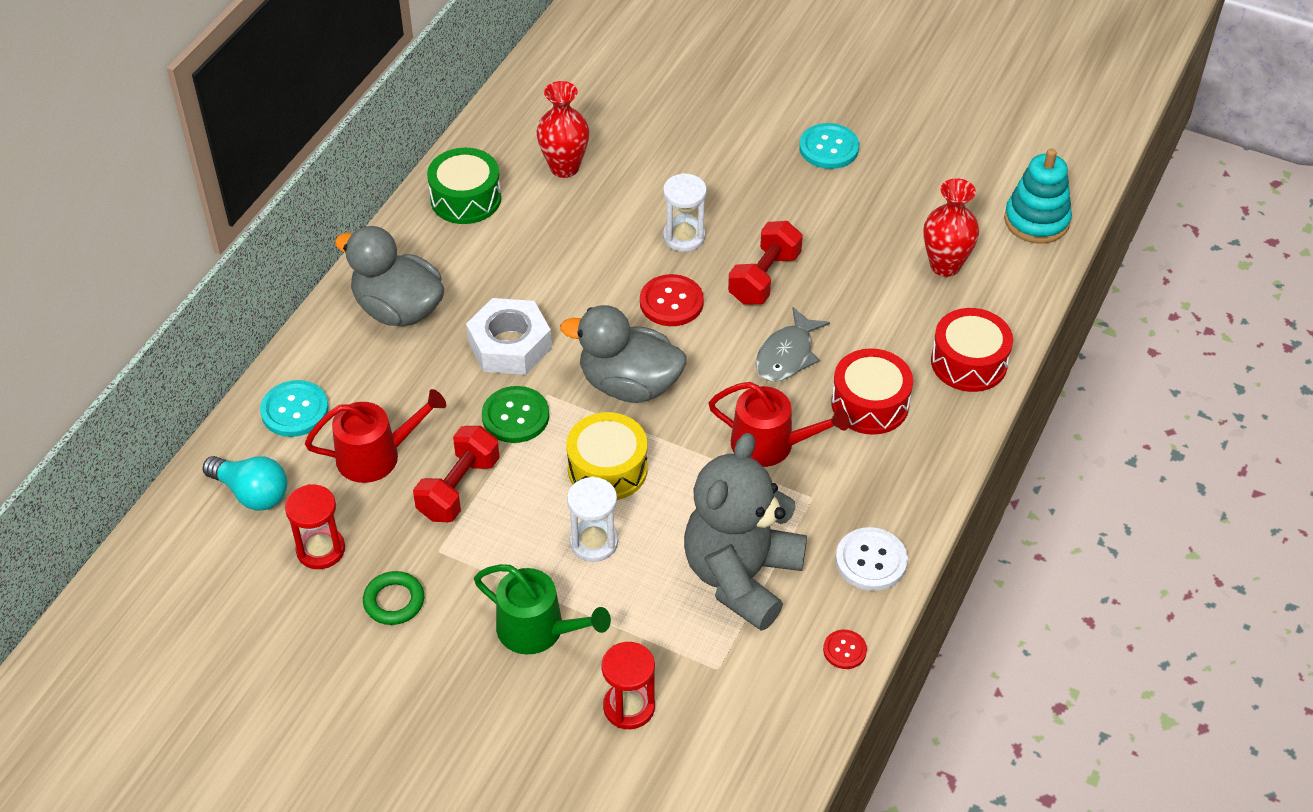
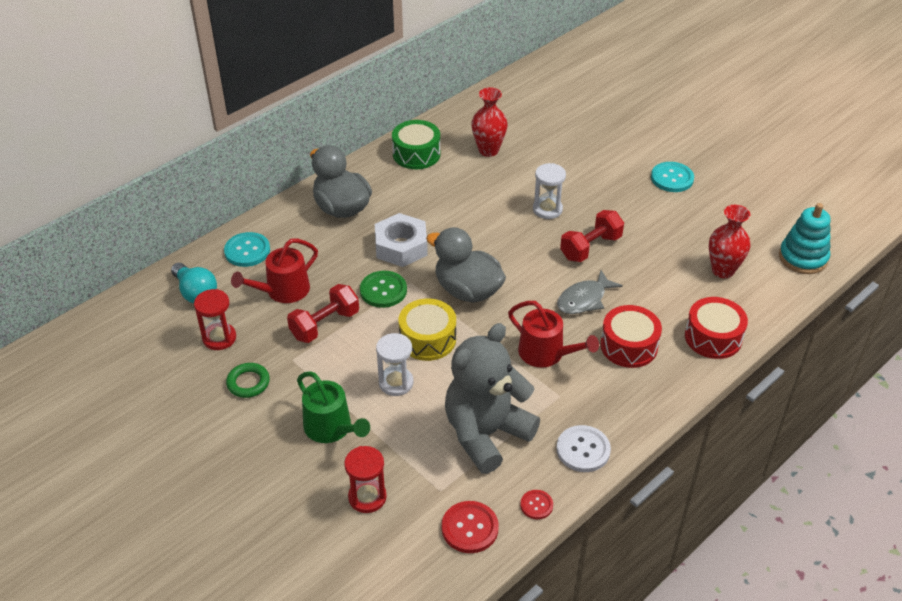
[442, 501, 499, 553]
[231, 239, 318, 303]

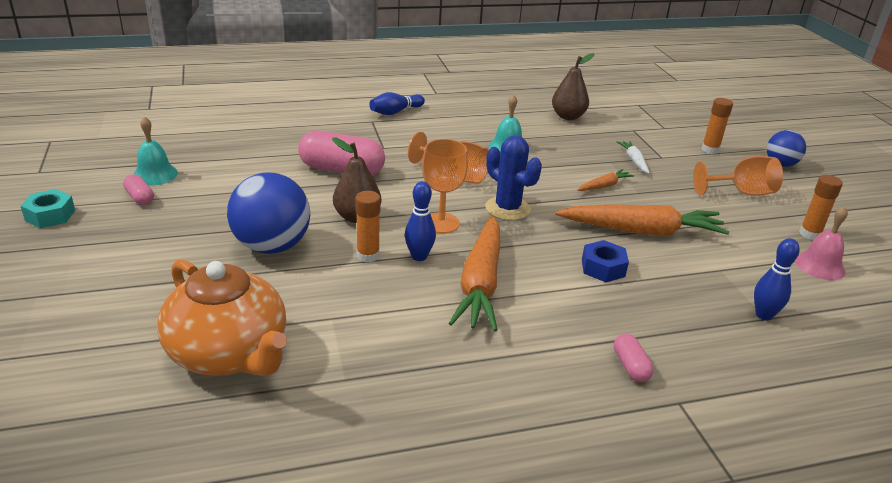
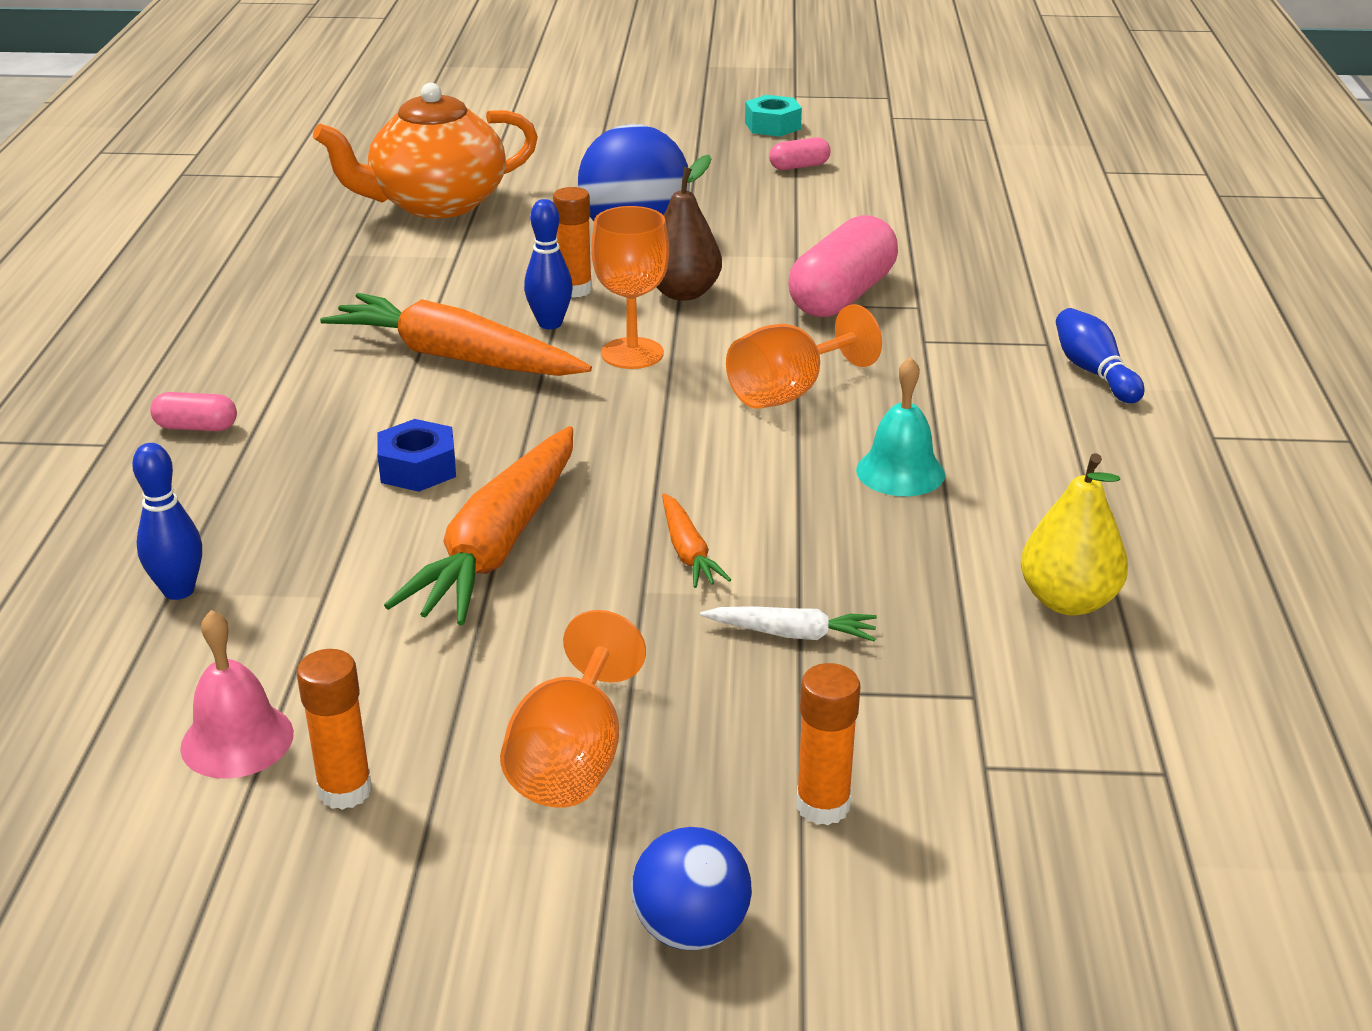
[1021, 453, 1128, 616]
[133, 116, 178, 186] (first image)
[485, 135, 542, 221] (first image)

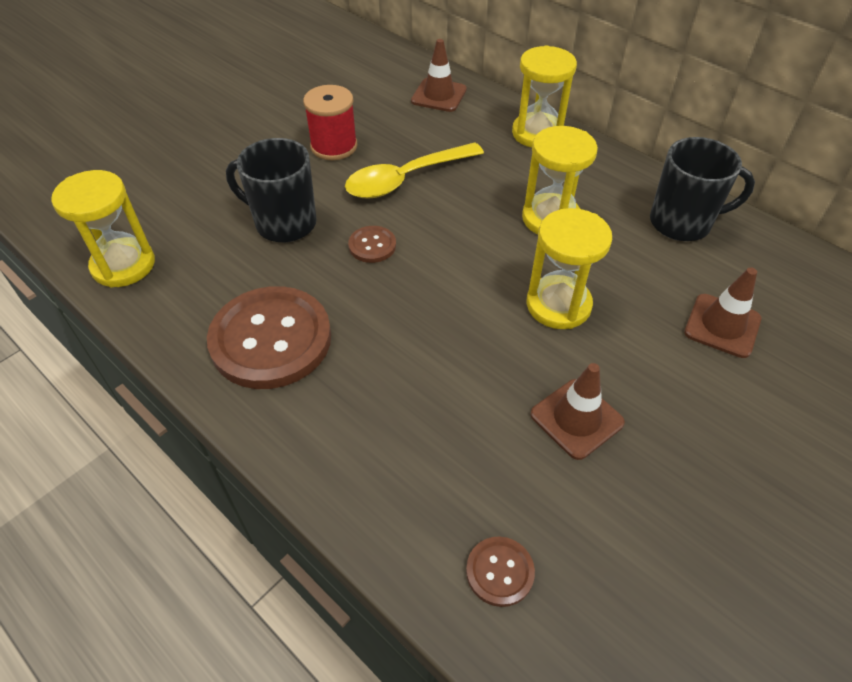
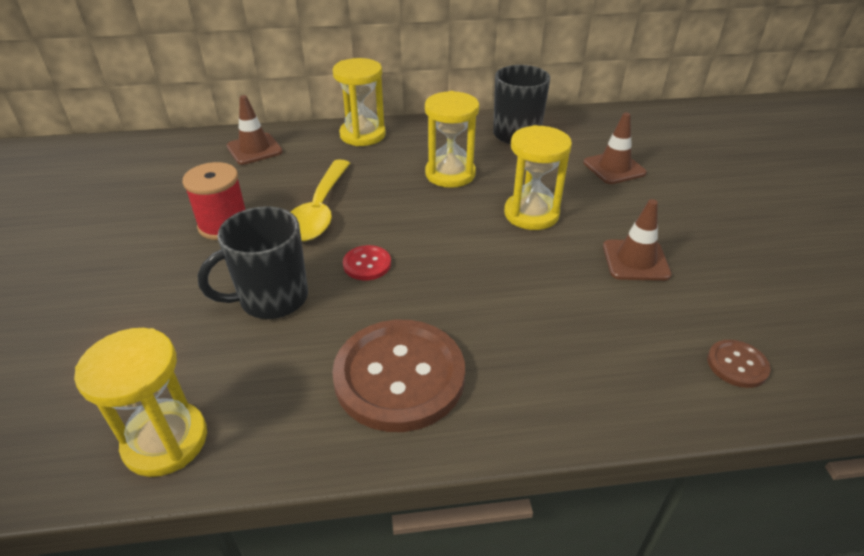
[343, 245, 391, 280]

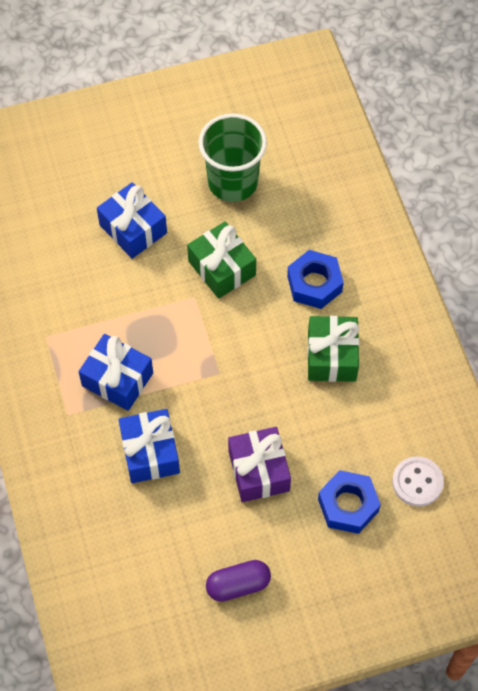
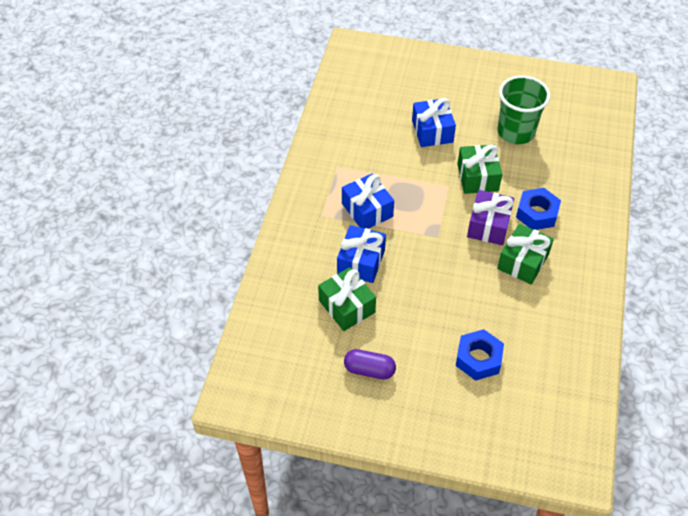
[467, 190, 514, 245]
[392, 456, 444, 507] (first image)
[318, 267, 376, 331]

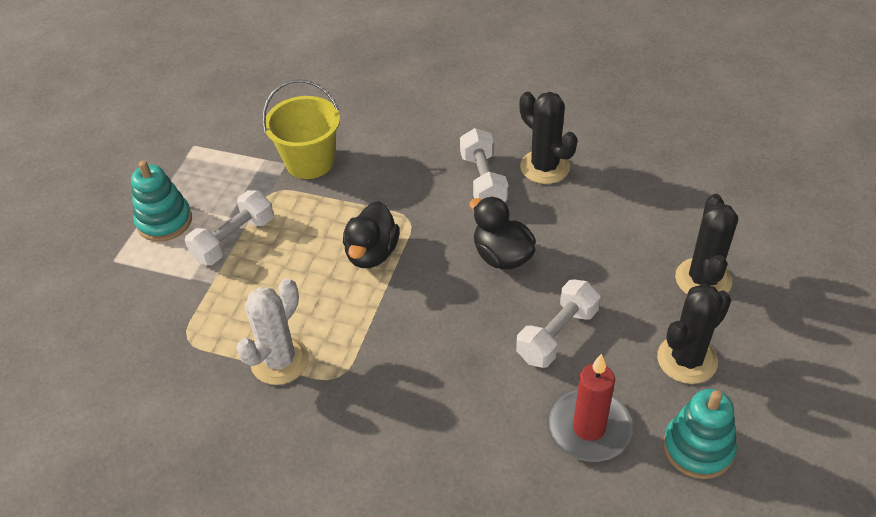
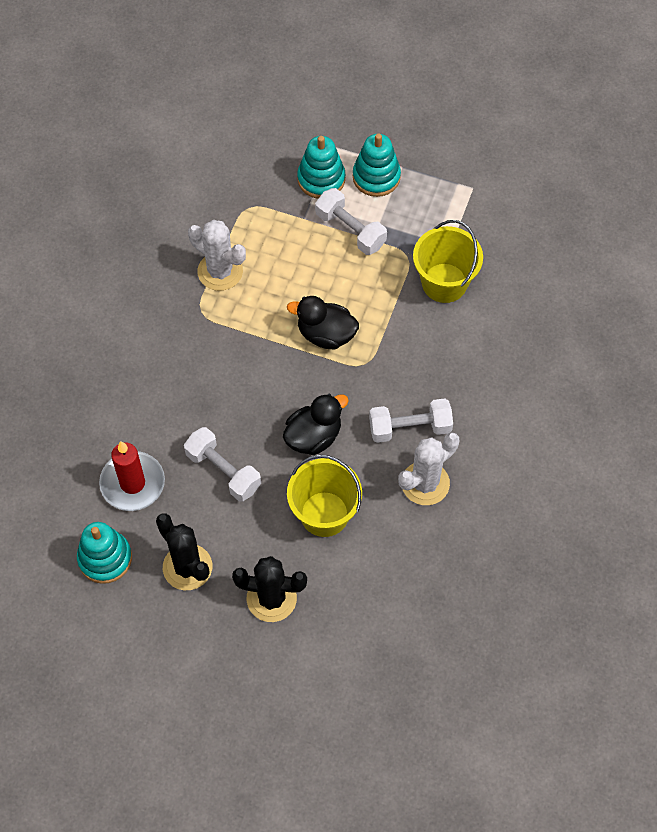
[398, 432, 459, 505]
[297, 136, 345, 199]
[287, 455, 362, 537]

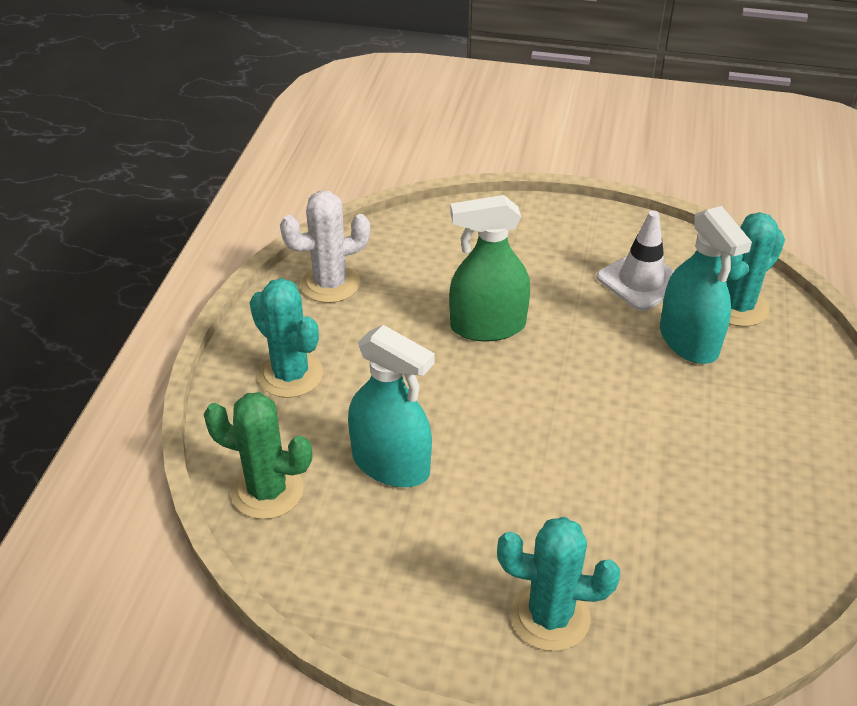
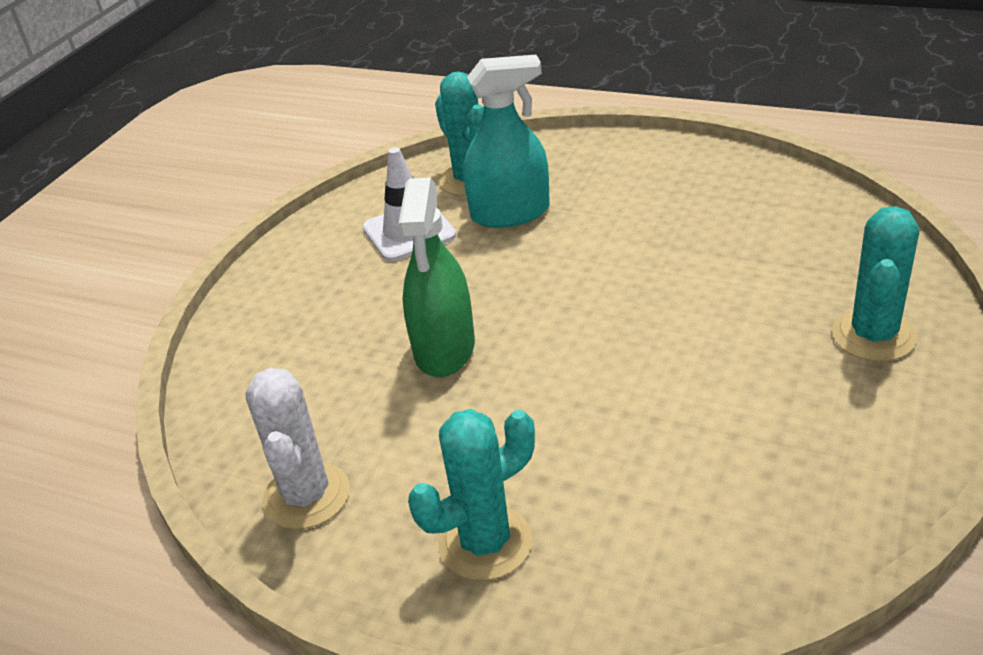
[348, 325, 435, 487] (first image)
[204, 392, 312, 519] (first image)

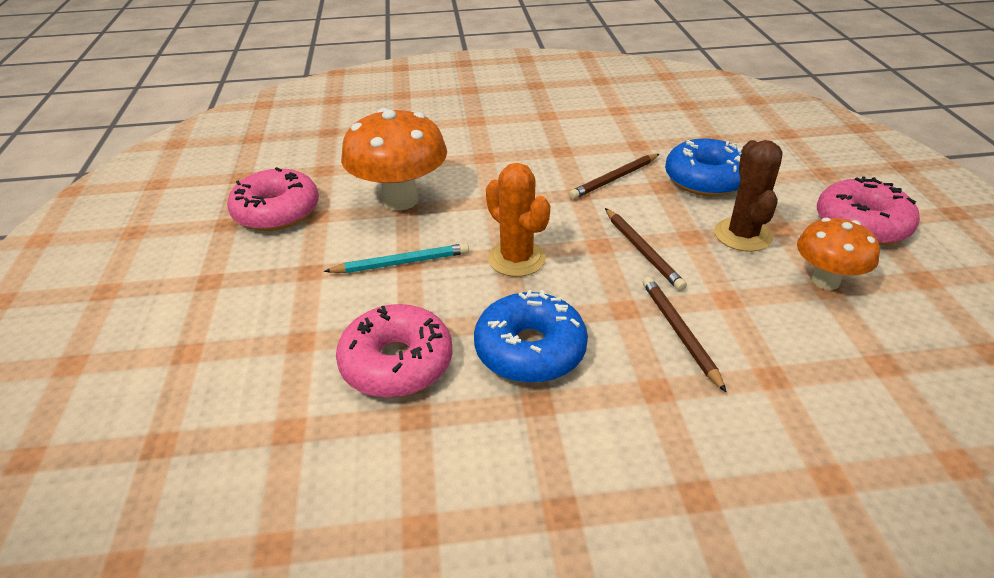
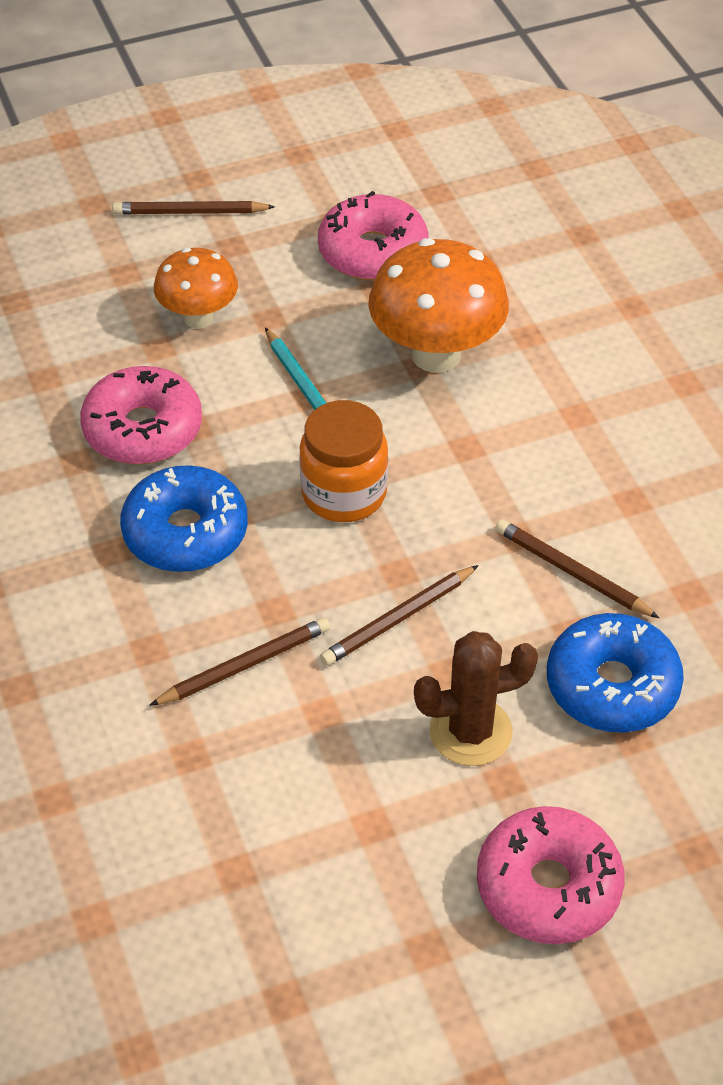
[299, 400, 388, 522]
[154, 248, 238, 329]
[112, 201, 275, 214]

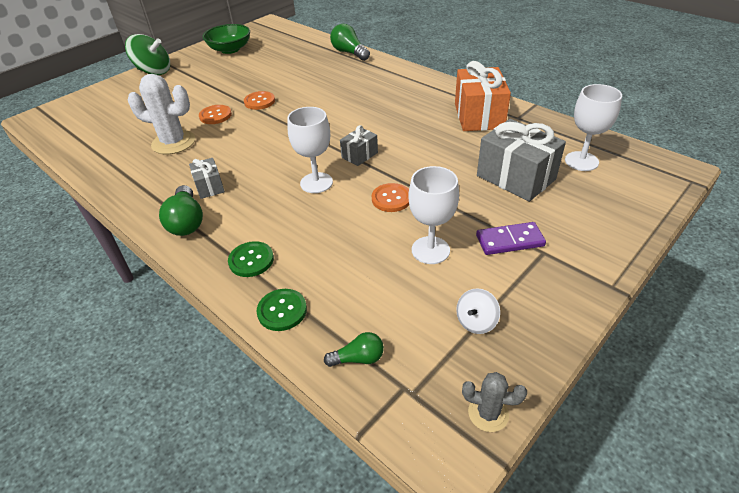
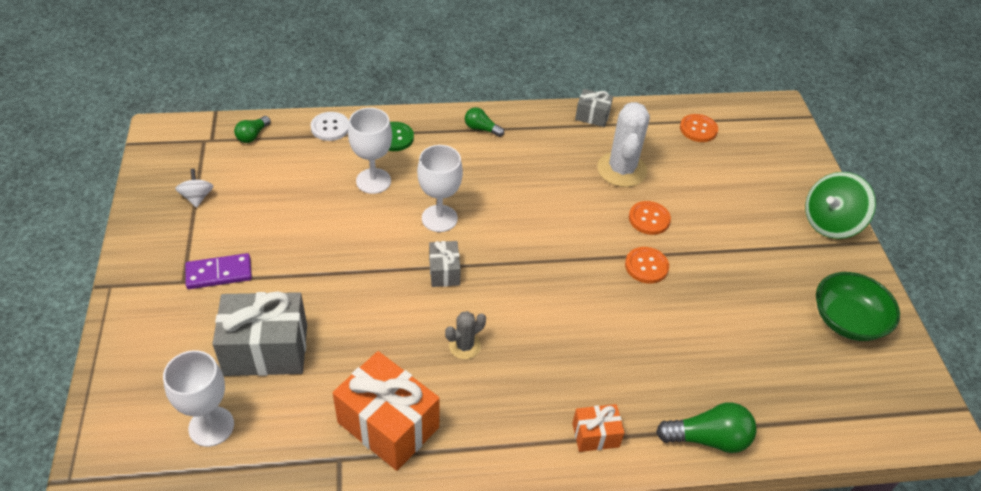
[597, 102, 650, 187]
[575, 89, 613, 127]
[348, 108, 392, 194]
[680, 114, 718, 142]
[465, 107, 504, 137]
[185, 253, 252, 289]
[310, 112, 349, 141]
[445, 311, 486, 359]
[572, 404, 625, 452]

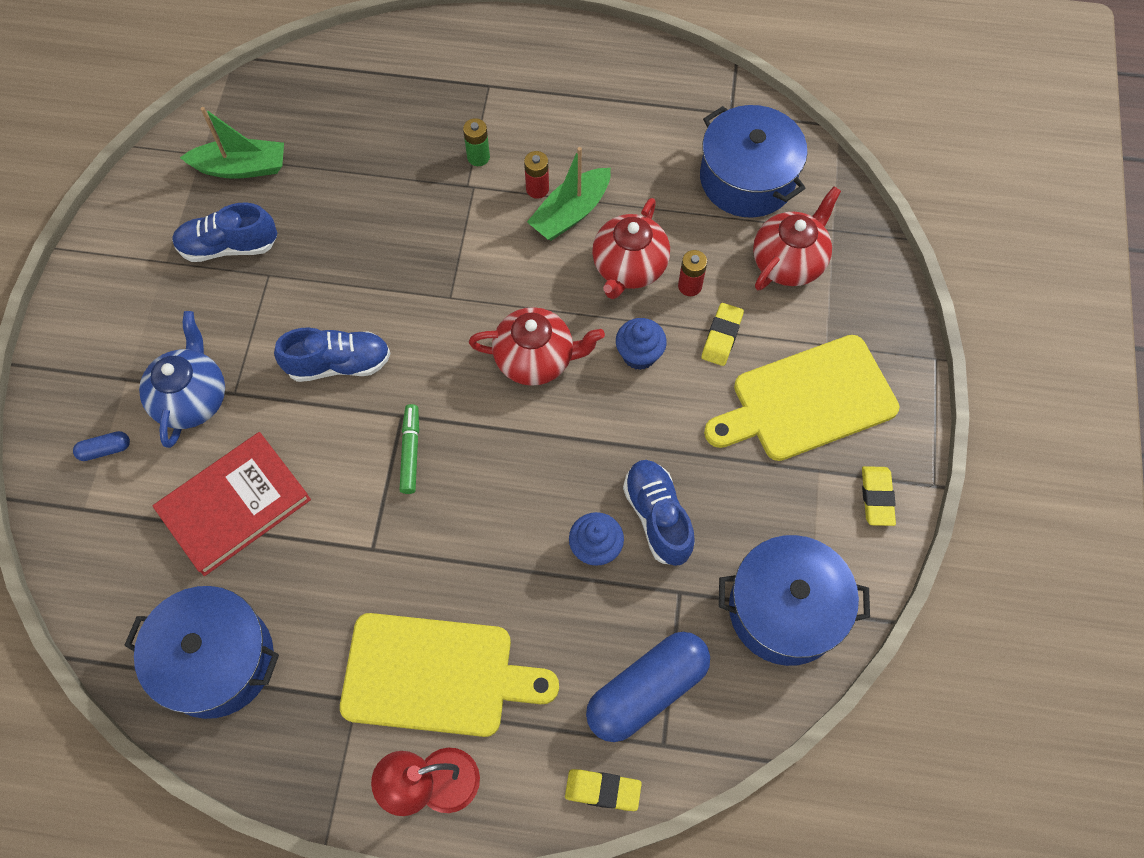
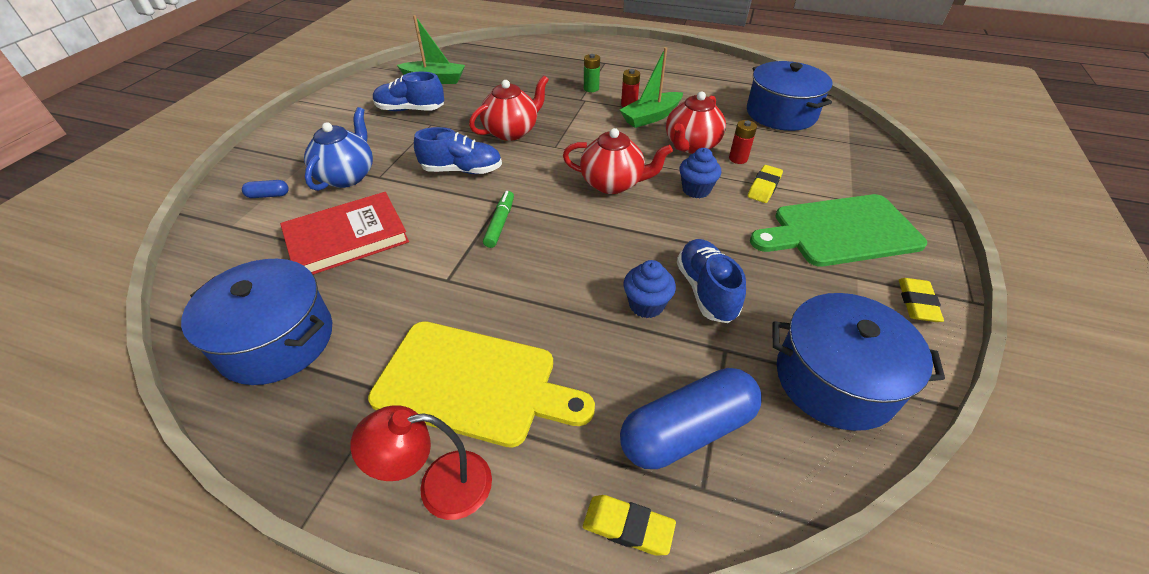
[469, 76, 549, 141]
[750, 194, 927, 267]

